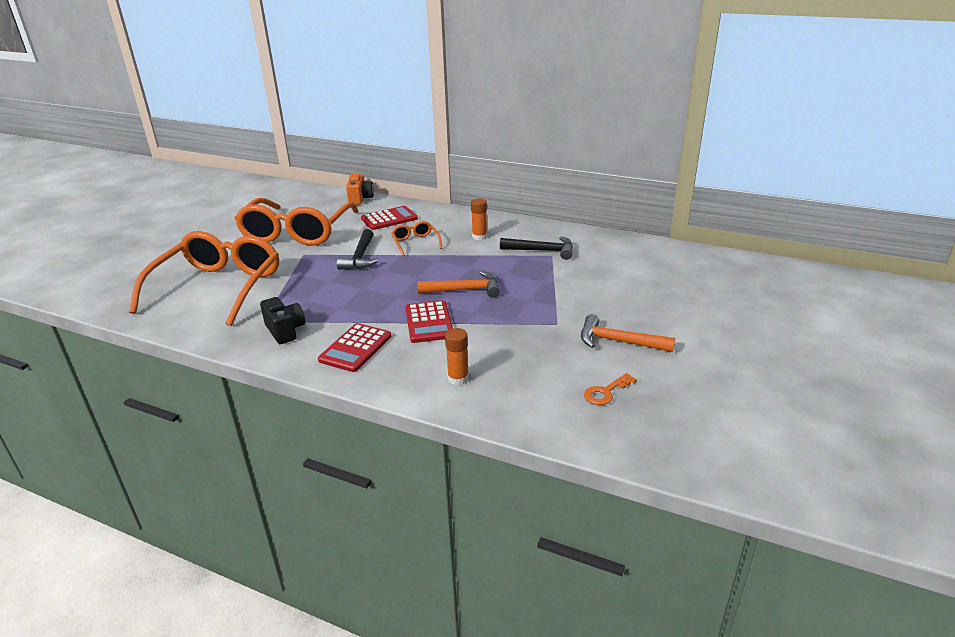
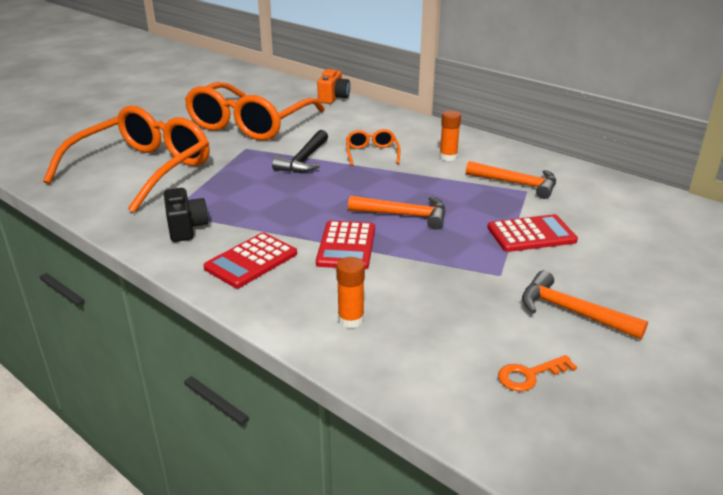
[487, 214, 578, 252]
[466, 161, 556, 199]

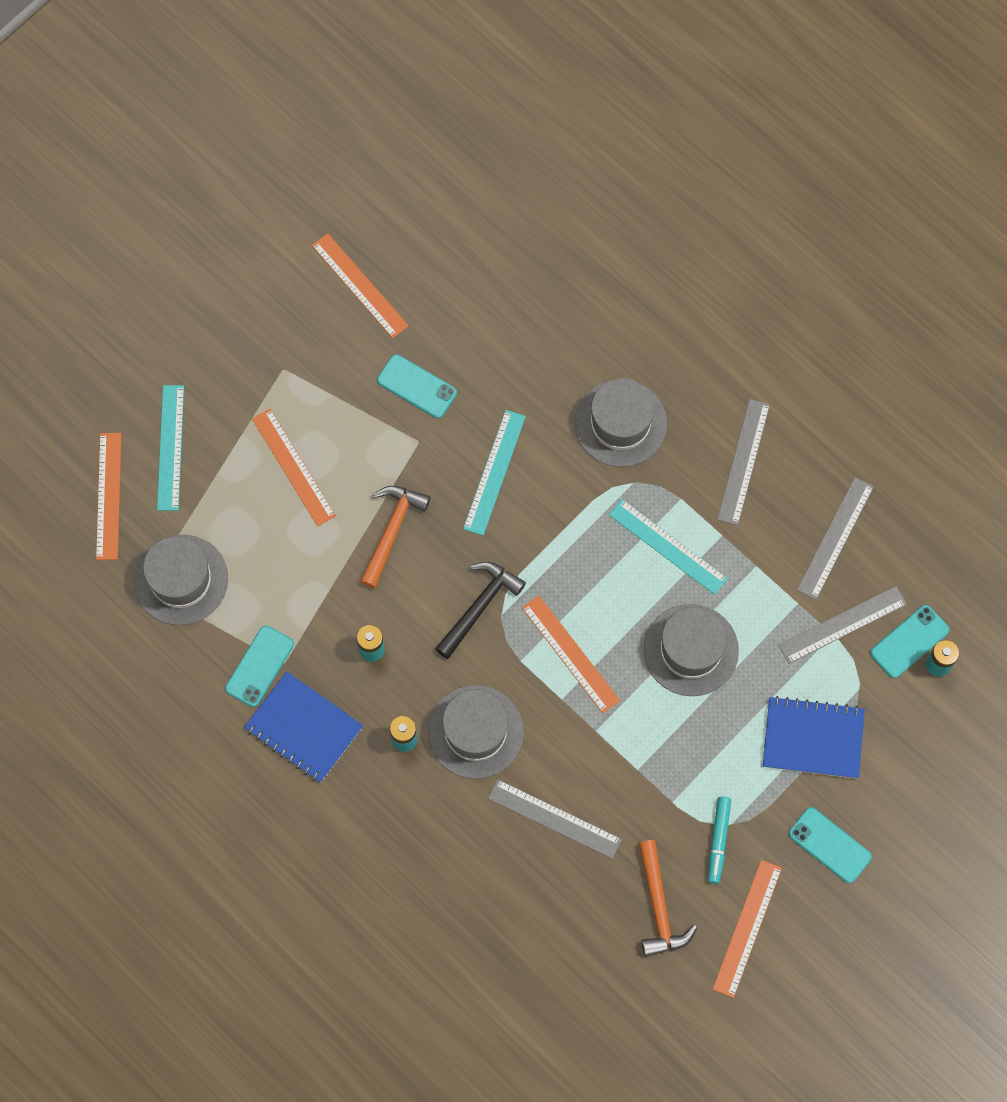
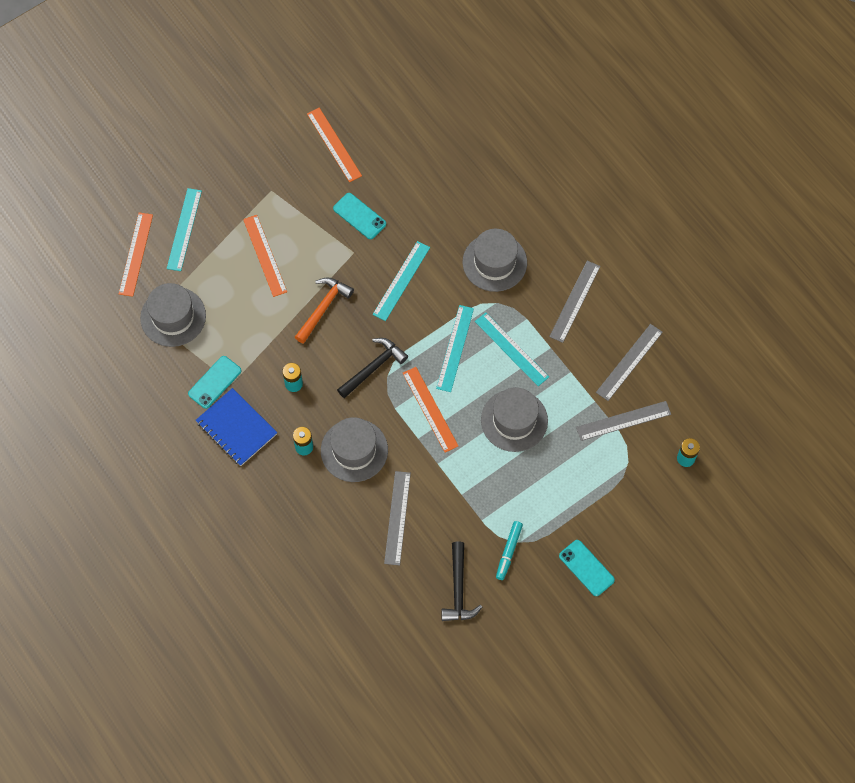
[870, 605, 949, 678] (first image)
[763, 696, 865, 779] (first image)
[384, 471, 411, 566]
[442, 542, 482, 621]
[713, 860, 782, 998] (first image)
[436, 305, 474, 392]

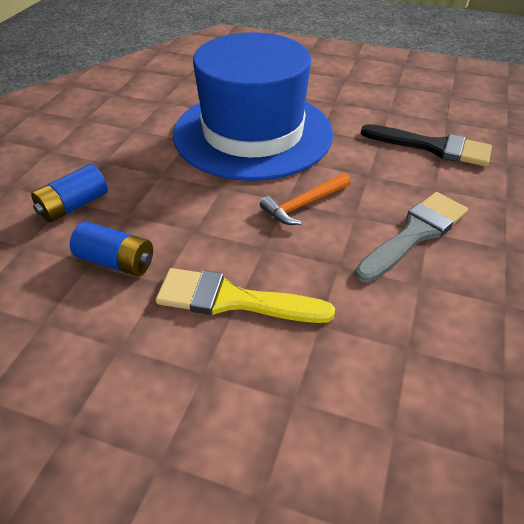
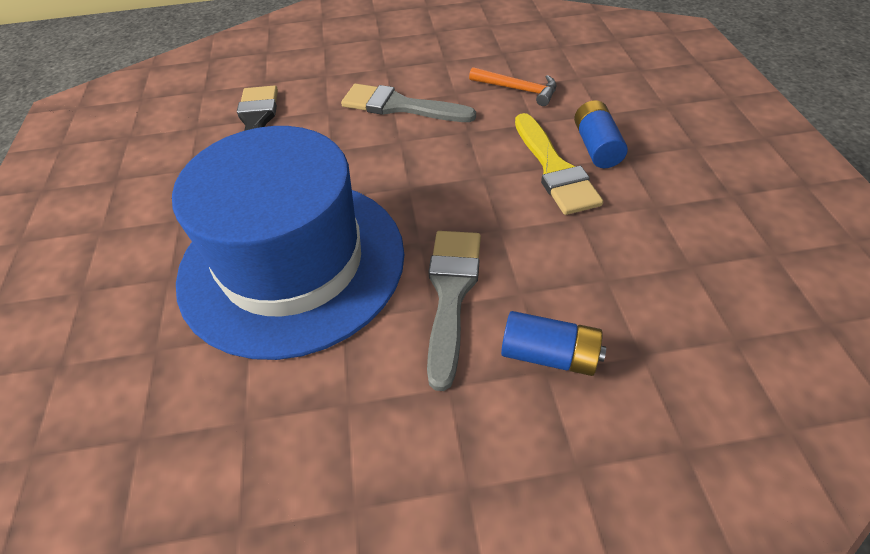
[469, 67, 557, 106]
[574, 100, 628, 168]
[427, 231, 481, 391]

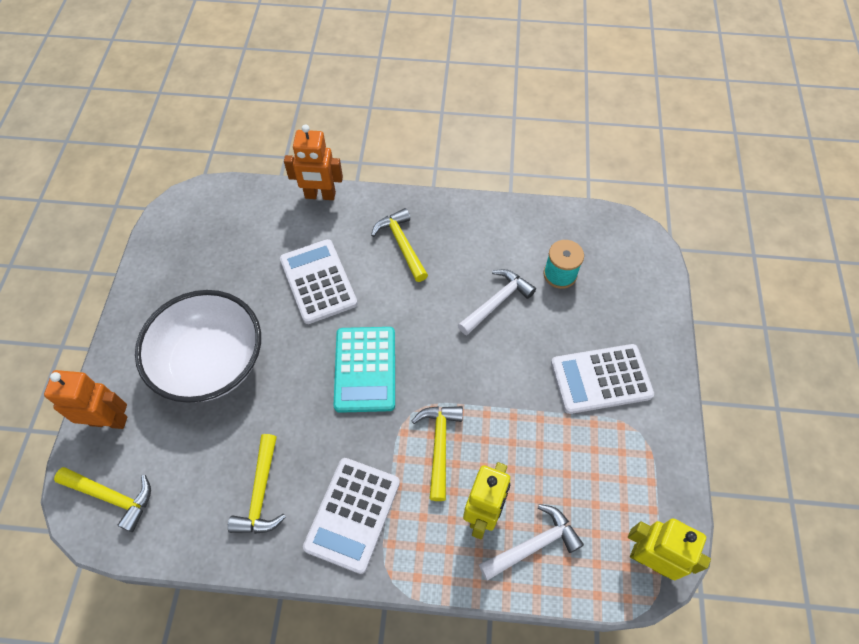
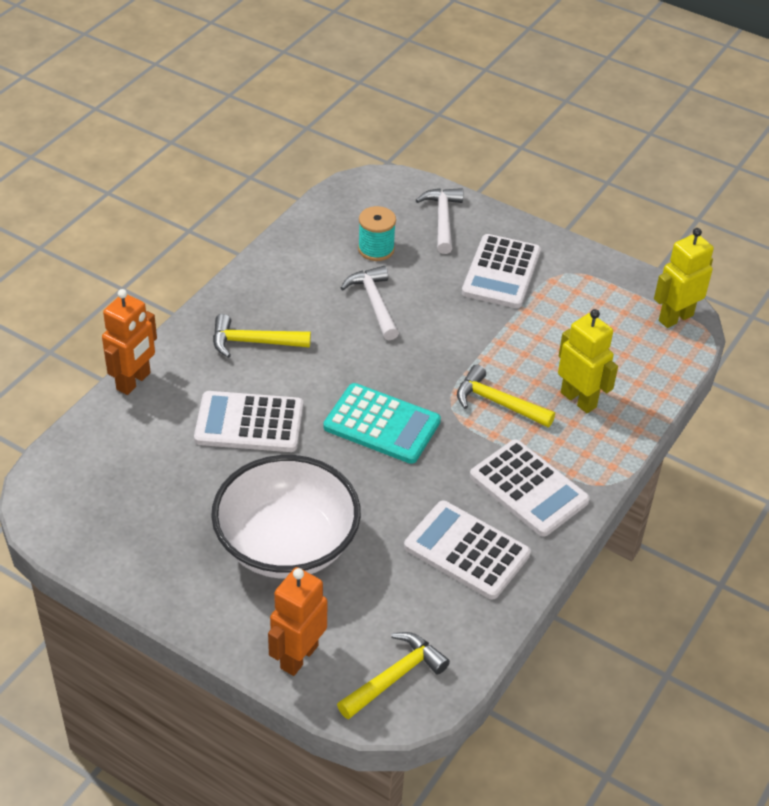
[404, 500, 531, 599]
[416, 188, 463, 254]

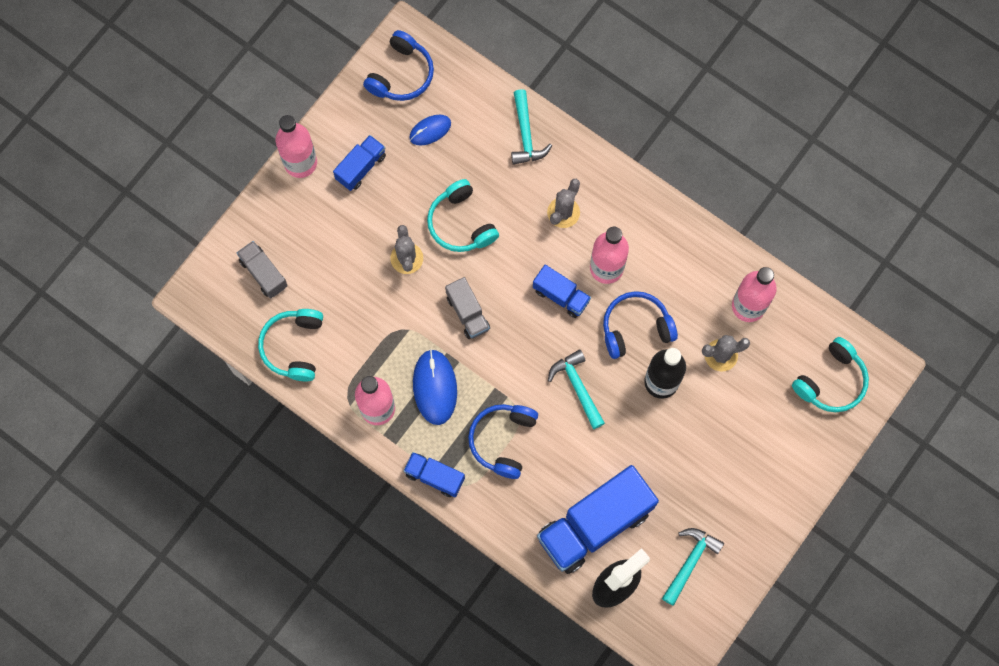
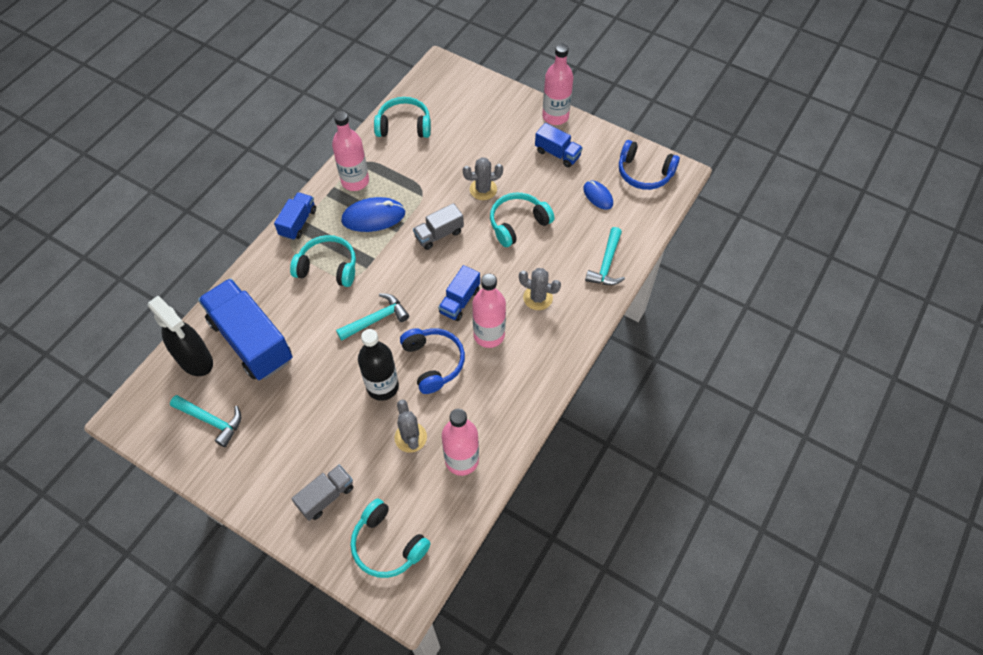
[585, 227, 625, 285]
[291, 464, 353, 521]
[290, 235, 356, 287]

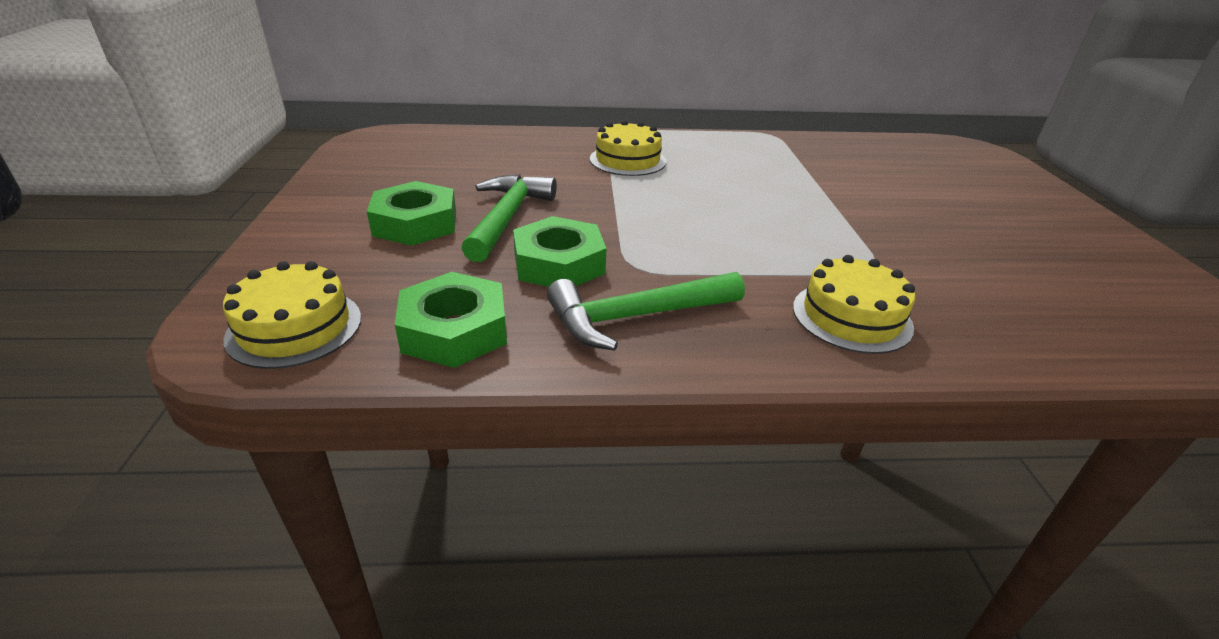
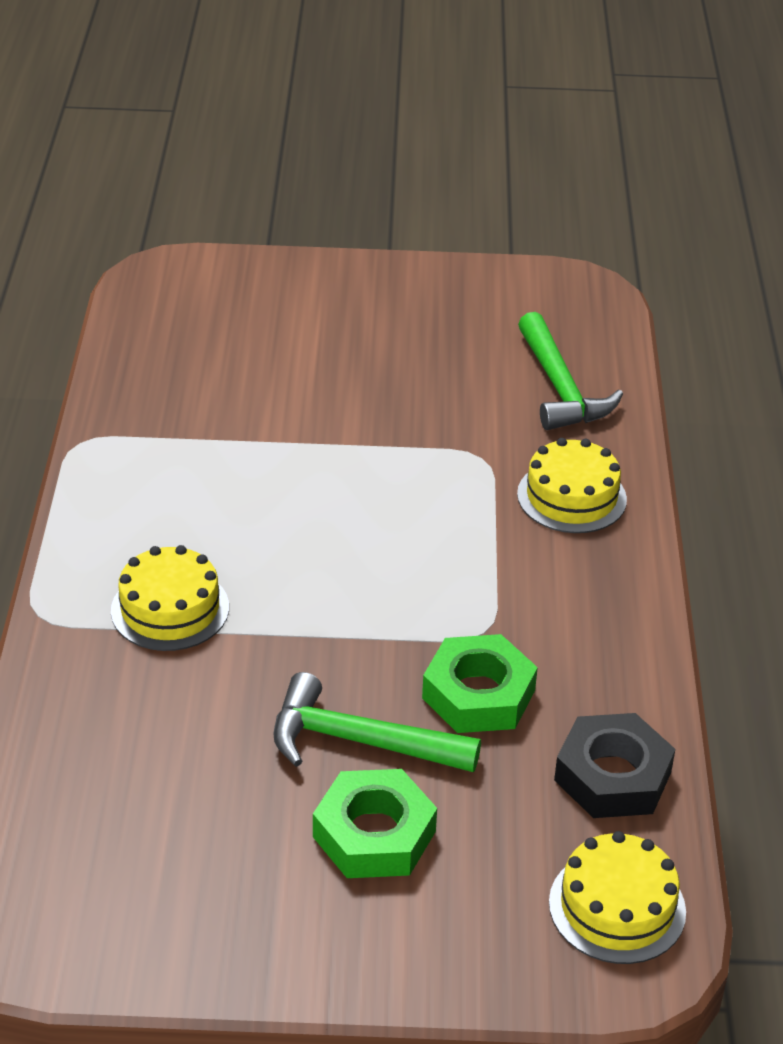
[554, 713, 675, 818]
[518, 312, 623, 430]

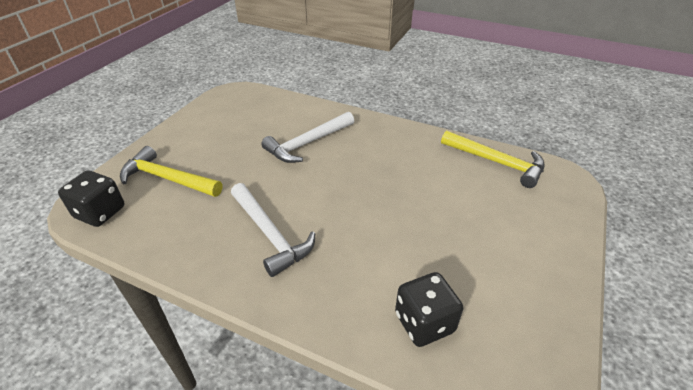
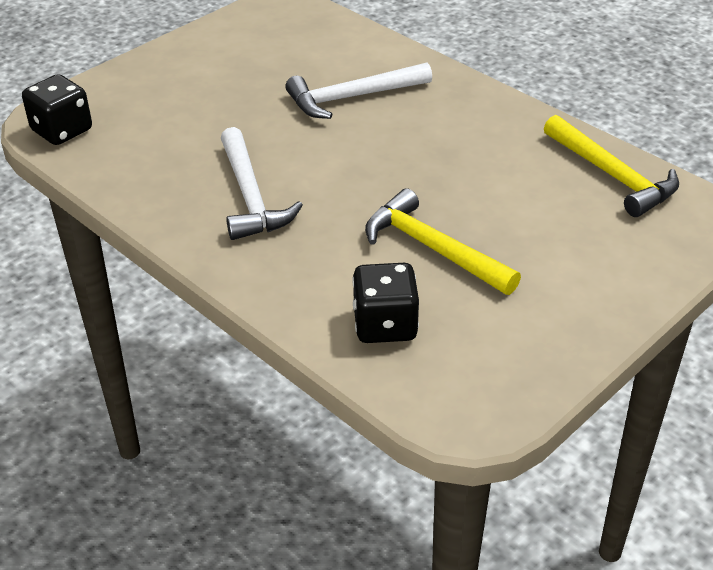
[365, 188, 521, 295]

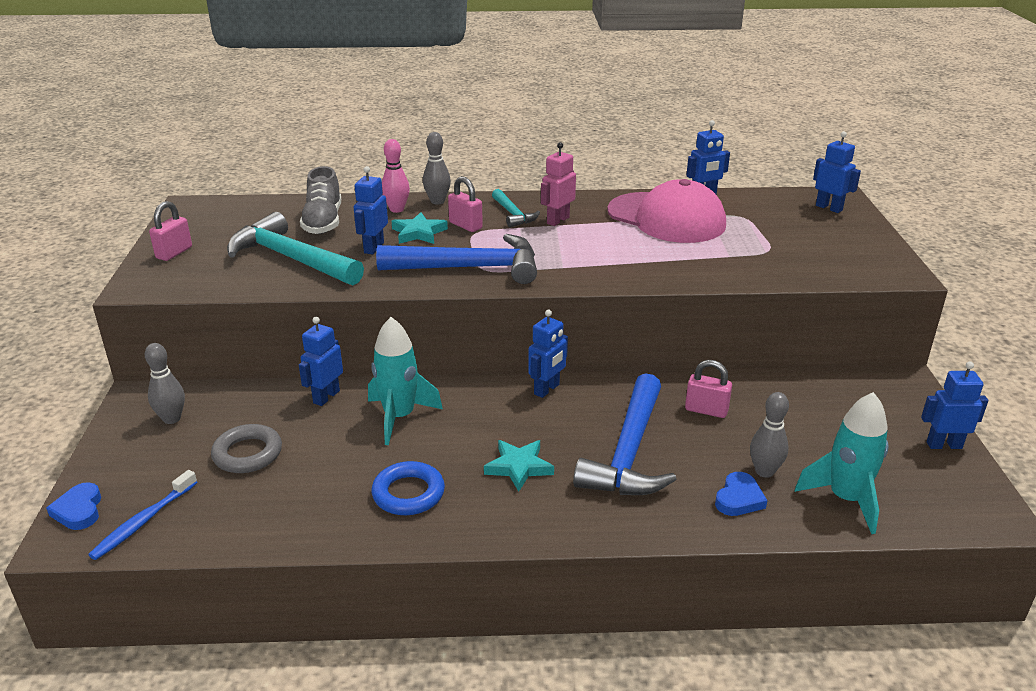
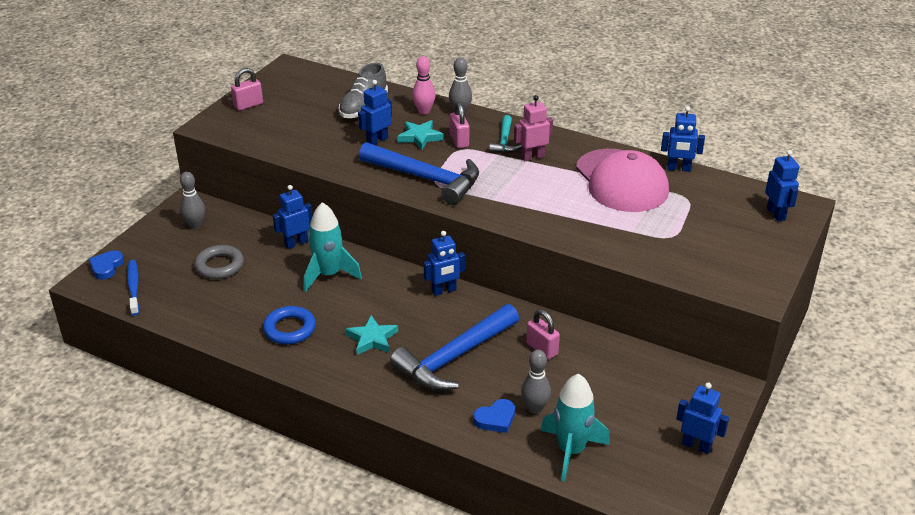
[227, 212, 364, 285] (first image)
[127, 260, 139, 316]

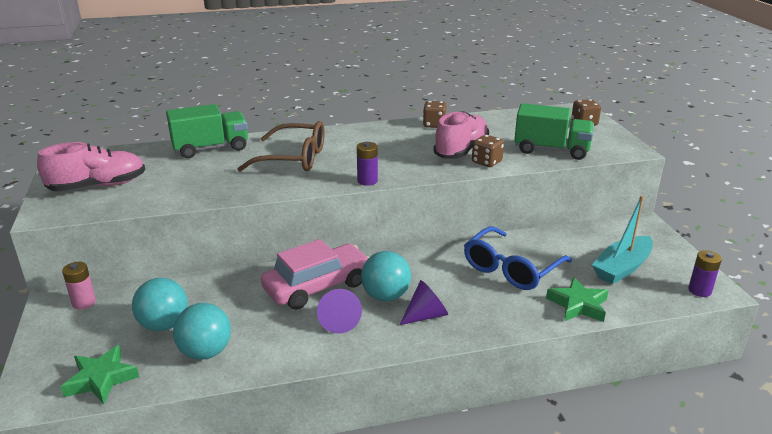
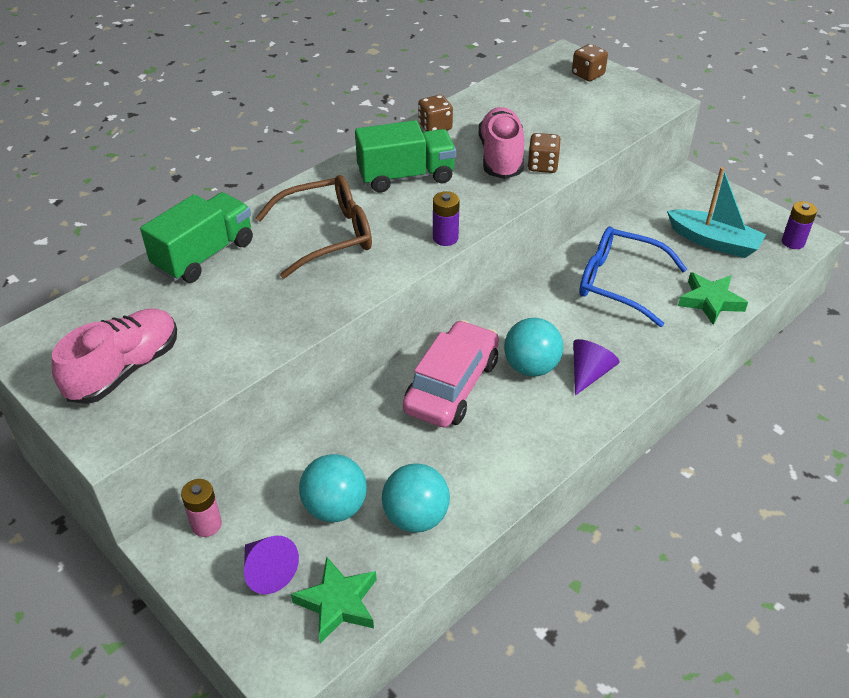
[355, 120, 456, 193]
[667, 167, 766, 258]
[579, 226, 687, 327]
[244, 536, 299, 594]

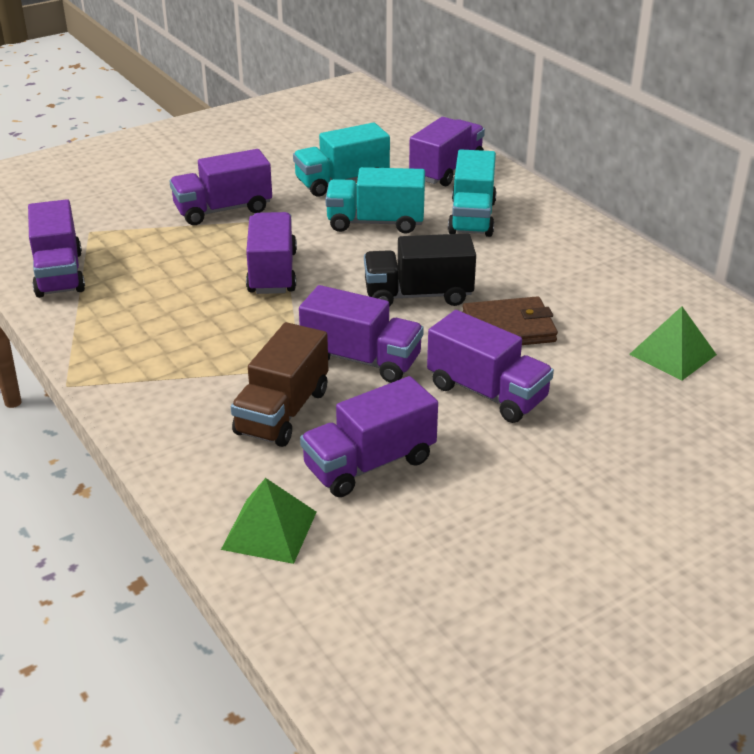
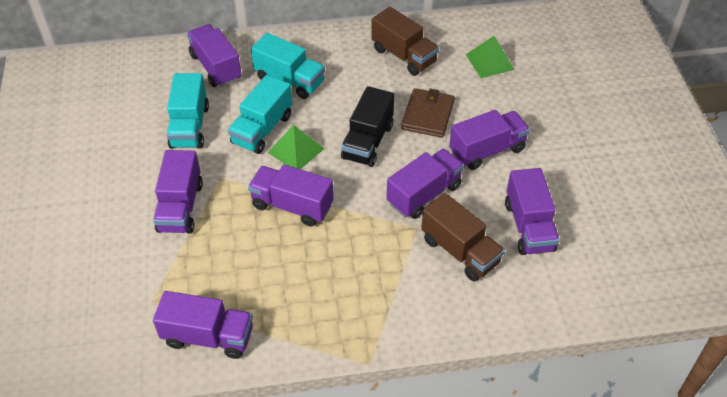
[267, 125, 324, 169]
[371, 7, 439, 76]

